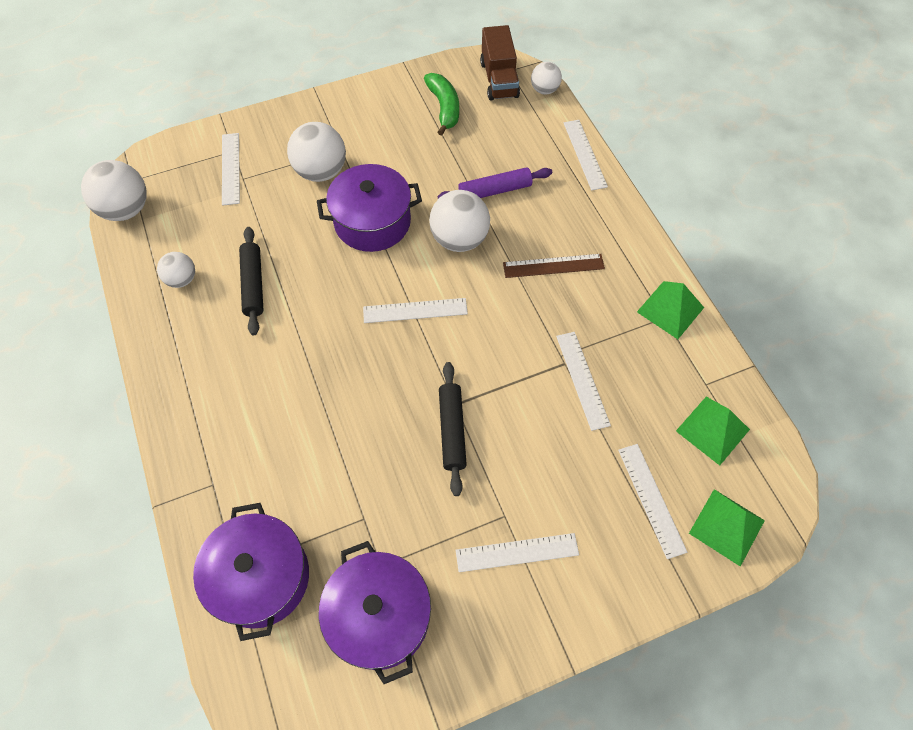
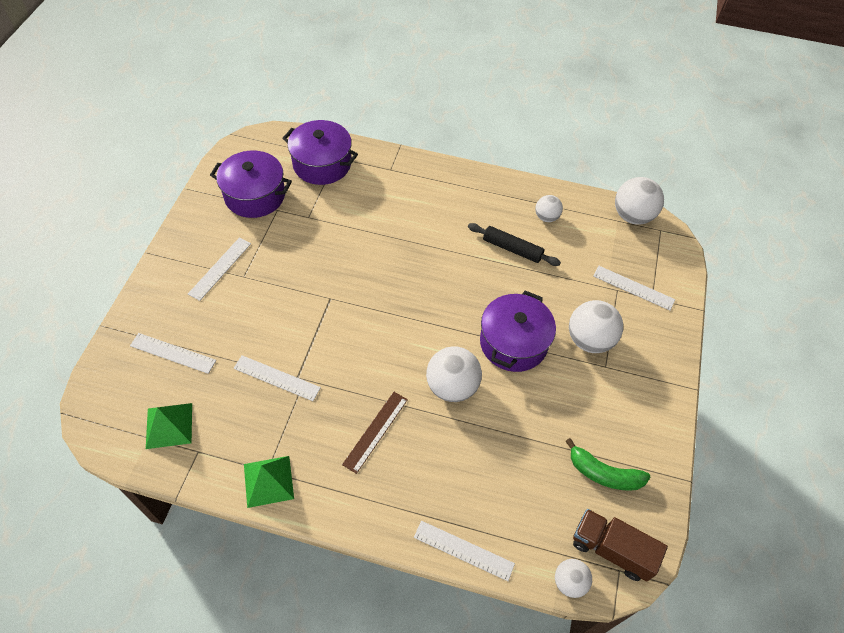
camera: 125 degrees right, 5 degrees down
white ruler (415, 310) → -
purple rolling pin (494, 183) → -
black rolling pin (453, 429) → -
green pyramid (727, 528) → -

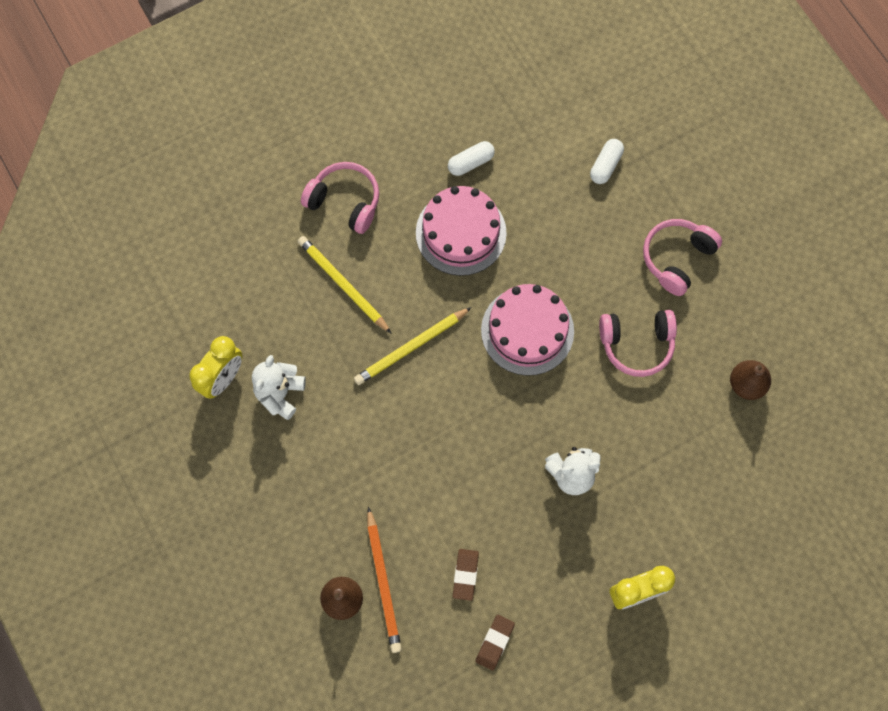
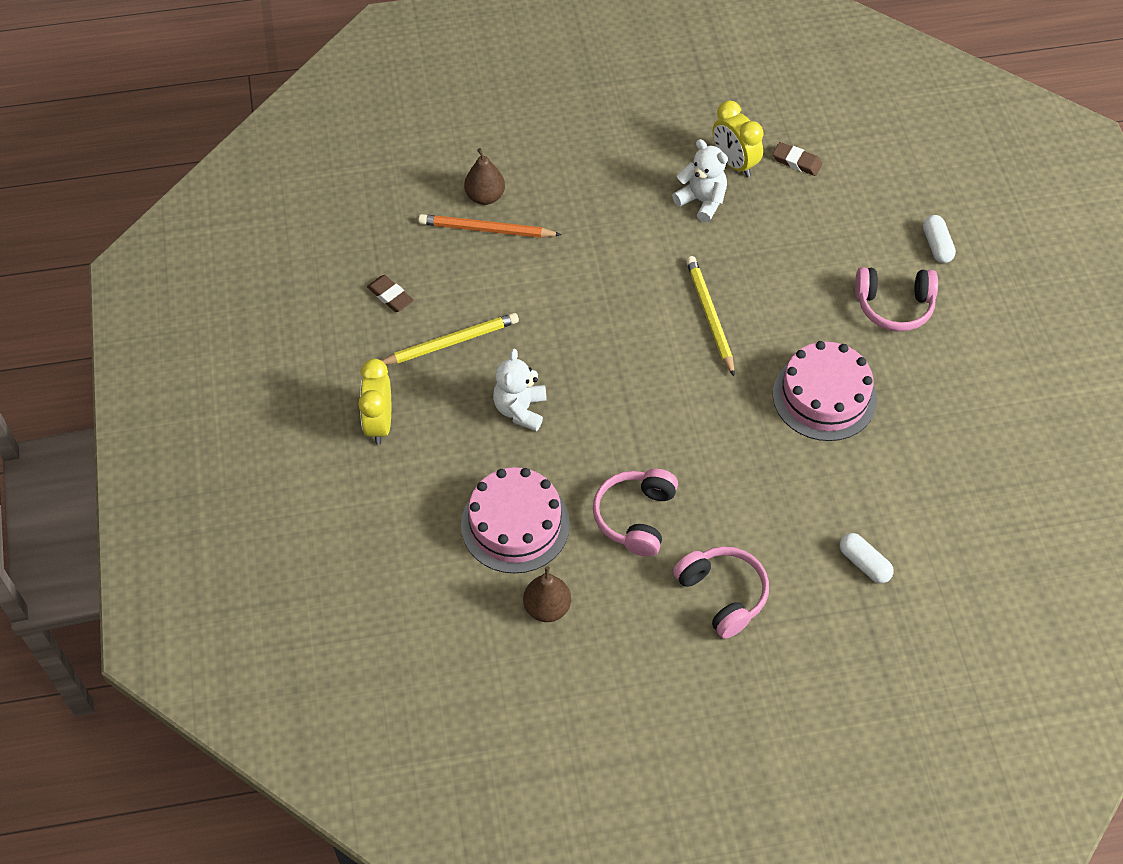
camera: 110 degrees right, 15 degrees down
yellow pencil (345, 285) → yellow pencil (450, 339), relocated
pink headphones (340, 198) → pink headphones (896, 299), 45 degrees clockwise
white capsule (471, 158) → white capsule (939, 239), relocated
brown eraser (466, 575) → brown eraser (797, 159), relocated
pink cake (527, 330) → pink cake (515, 520), relocated

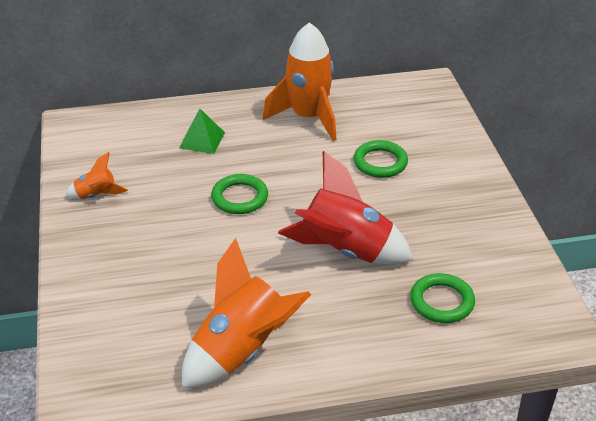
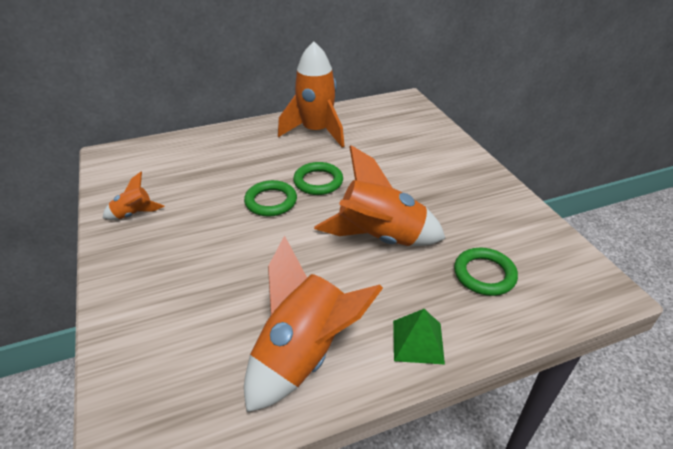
camera: 10 degrees left, 0 degrees up
green pyramid (202, 131) → green pyramid (419, 336), relocated
red rocket (345, 208) → orange rocket (380, 195)
green ring (381, 159) → green ring (318, 178), relocated

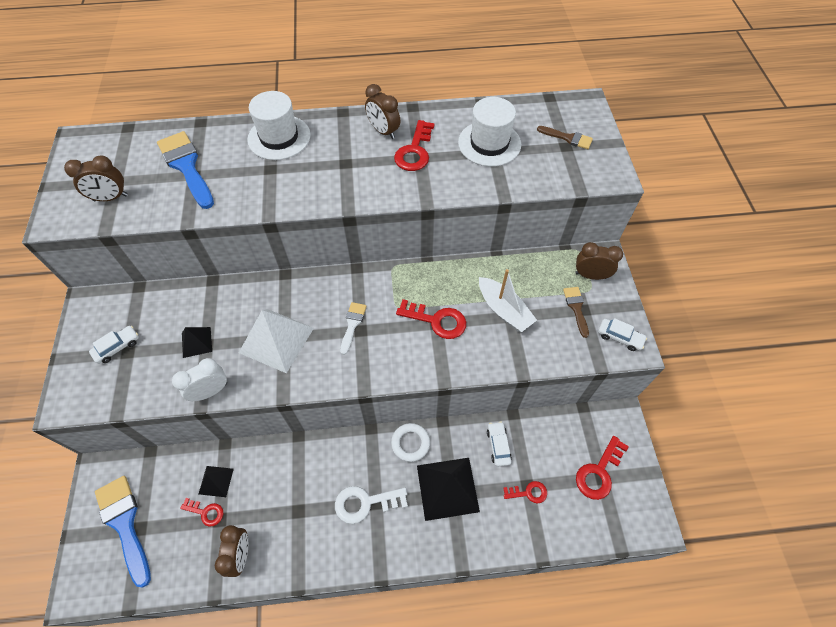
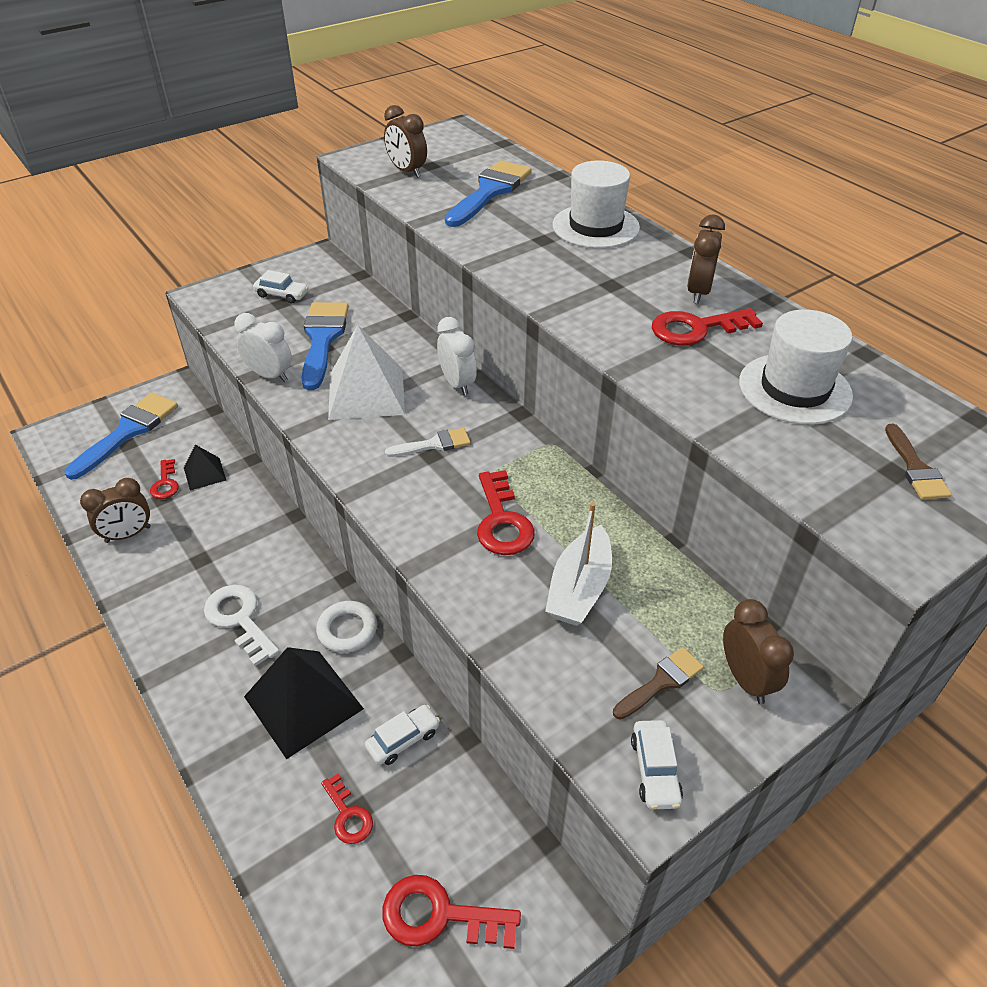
camera: 60 degrees right, 15 degrees down
black pyramid (197, 342) → blue brush (325, 346)
- → white clock (457, 356)

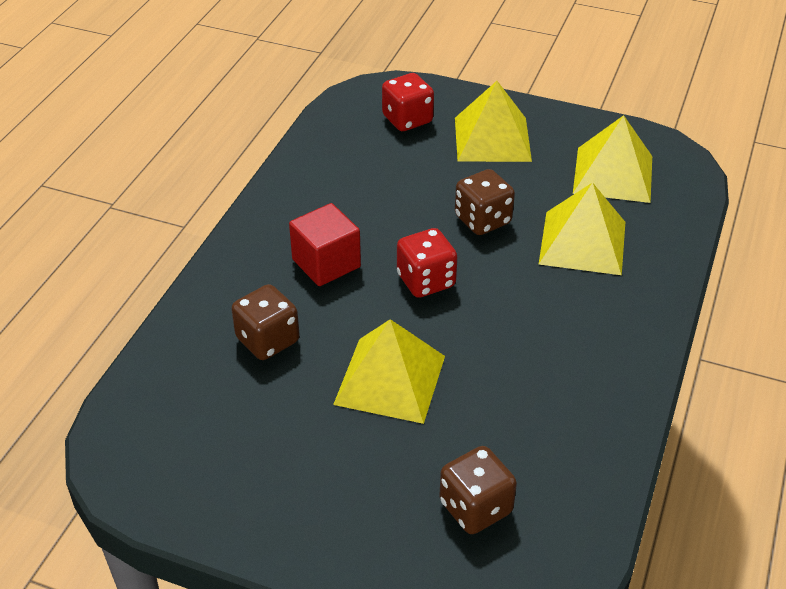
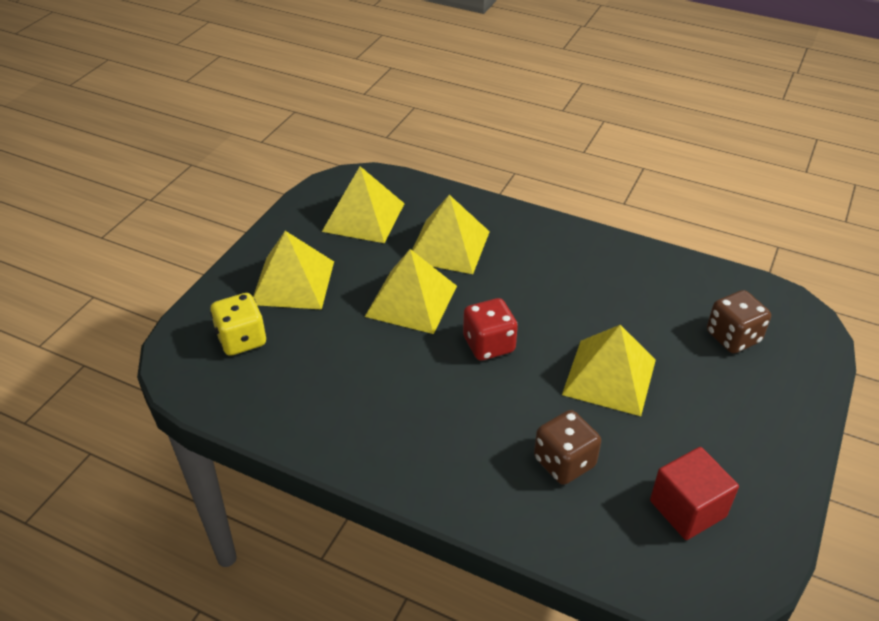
camera: 85 degrees left, 0 degrees up
red cube (325, 244) → red cube (694, 493), relocated
red dice (408, 102) → yellow dice (238, 324)
brown dice (485, 202) → yellow pyramid (411, 291)

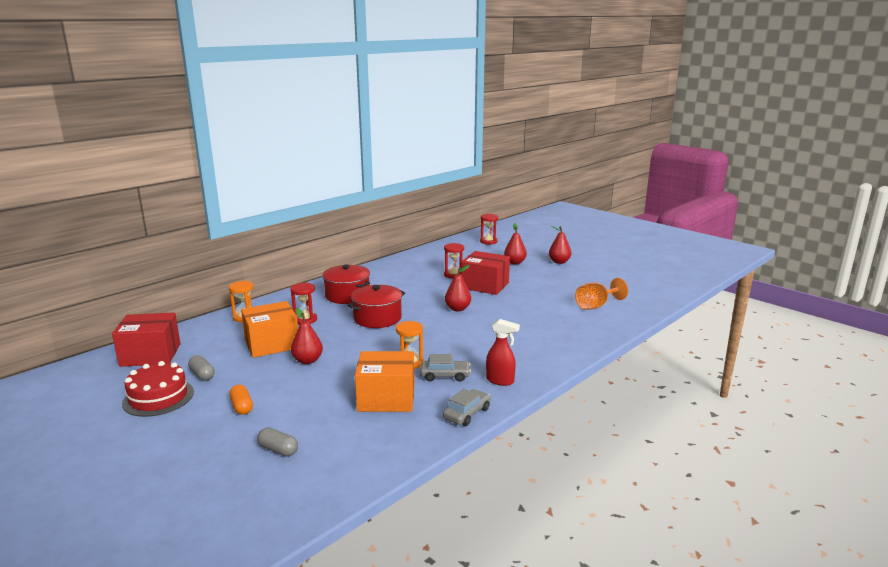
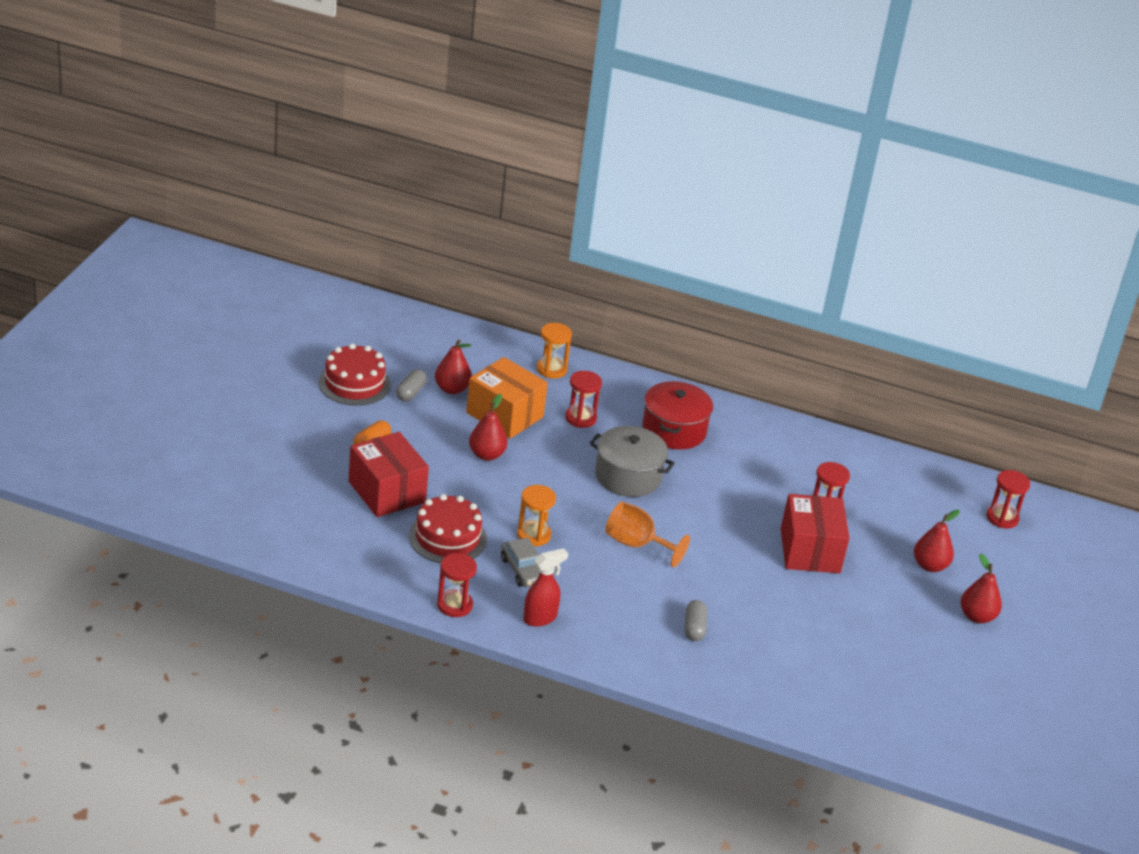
camera: 60 degrees right, 15 degrees up
red box (146, 339) → red box (389, 474), relocated
grey capsule (277, 441) → grey capsule (696, 620), relocated
red pot (376, 306) → grey pot (632, 461)
orange box (385, 381) → red cake (448, 528)
grey car (466, 407) → red hourglass (457, 585)
red pear (458, 288) → red pear (453, 366), relocated
red spray bottle (503, 352) → red spray bottle (545, 587), 120 degrees counterclockwise
orange goblet (601, 294) → orange goblet (647, 534), relocated

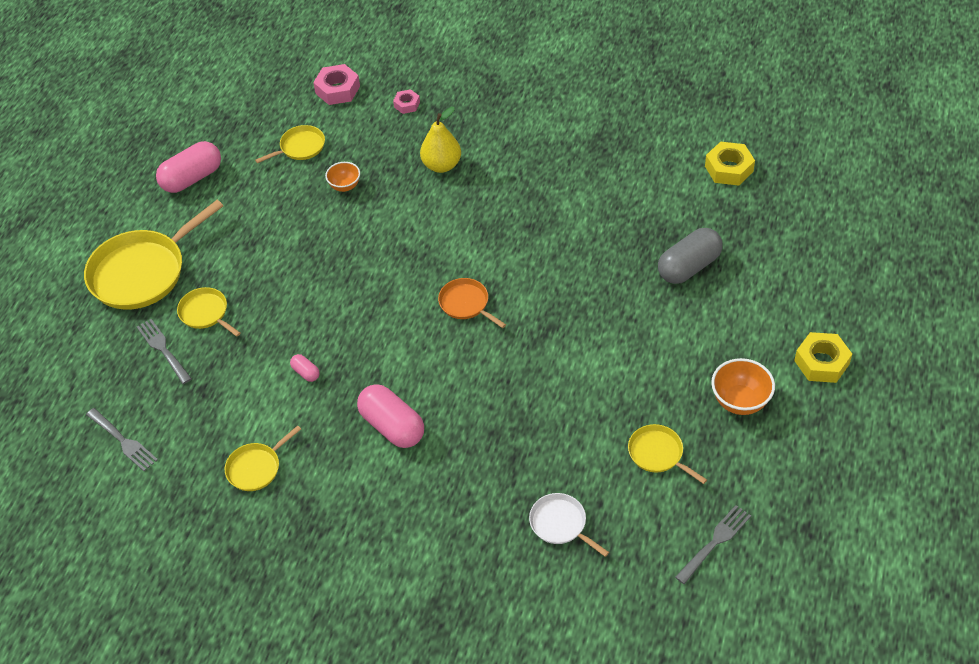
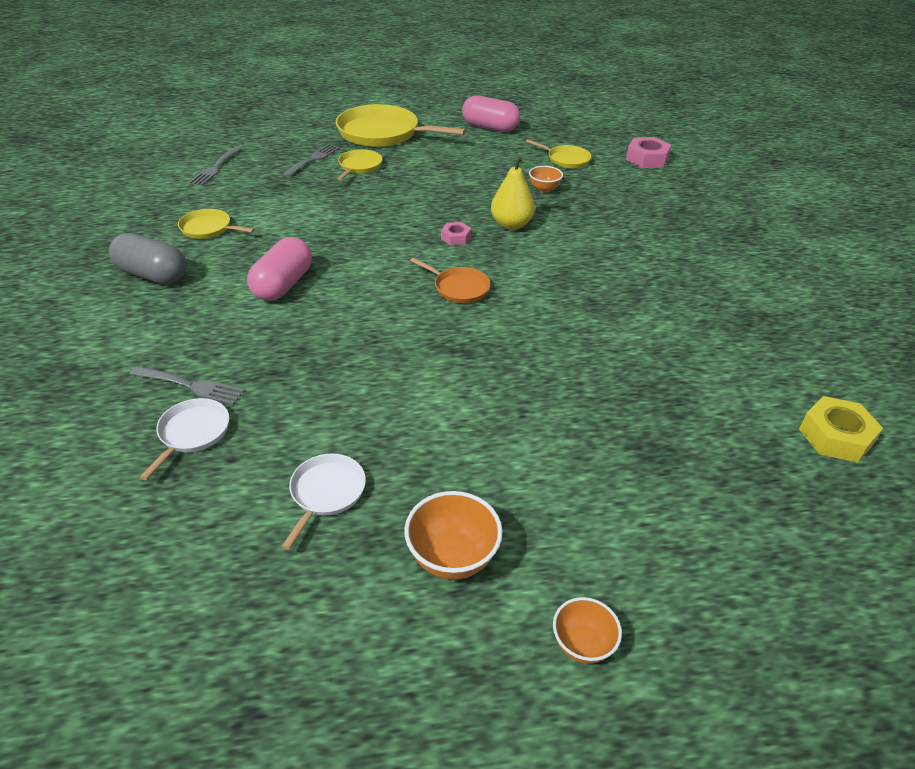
camera: 60 degrees right, 10 degrees down
pink capsule (305, 368) → -
pink nut (406, 101) → pink nut (456, 233), relocated
yellow pear (440, 140) → yellow pear (514, 193), relocated
orange pan (472, 303) → orange pan (450, 280), 105 degrees clockwise
yellow pan (667, 454) → white pan (324, 501)
grey capsule (690, 256) → grey capsule (147, 259), relocated
grey fork (713, 544) → grey fork (187, 385), relocated
yellow nut (823, 357) → orange bowl (587, 630)

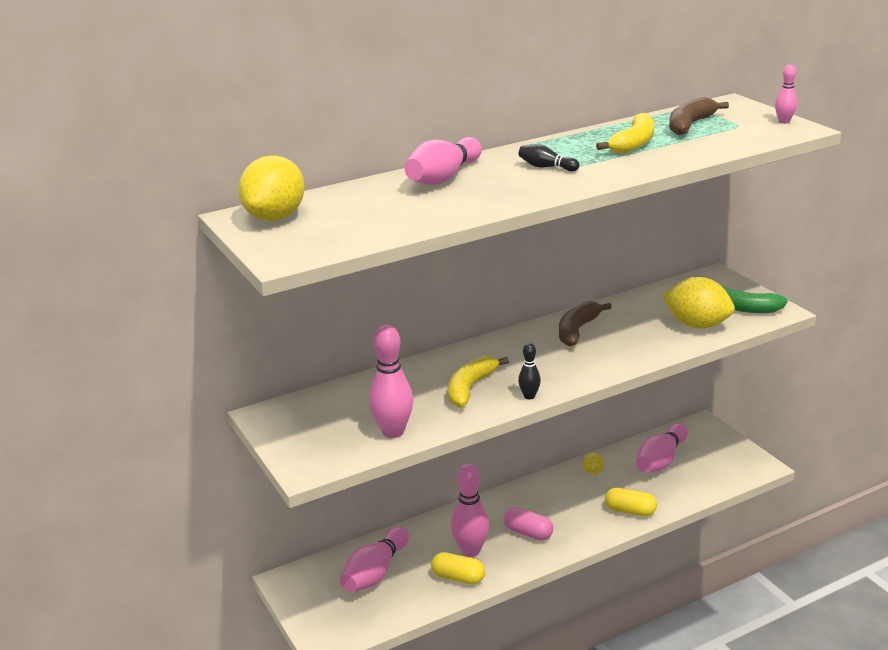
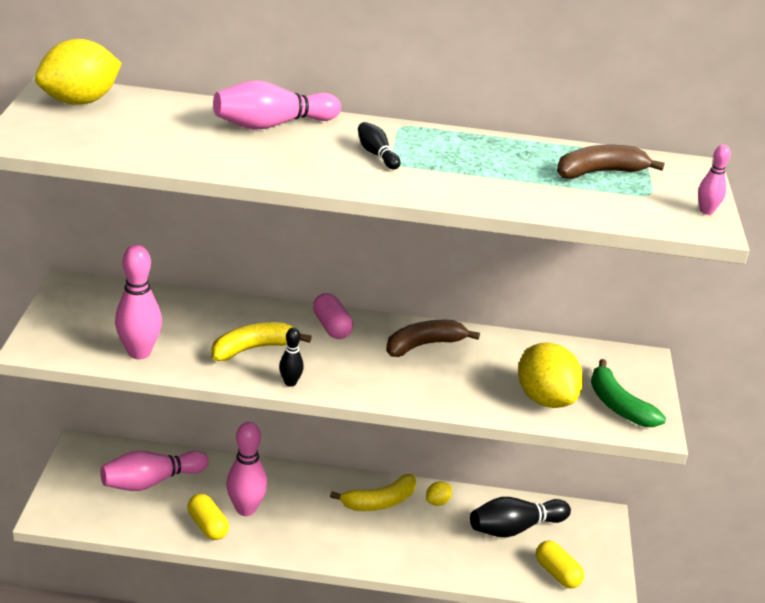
camera: 30 degrees right, 5 degrees up
pink capsule (528, 524) → pink capsule (333, 316), relocated
yellow banana (625, 133) → yellow banana (373, 492), relocated
yellow capsule (631, 502) → yellow capsule (560, 564), relocated
pink bowling pin (662, 448) → black bowling pin (520, 517)

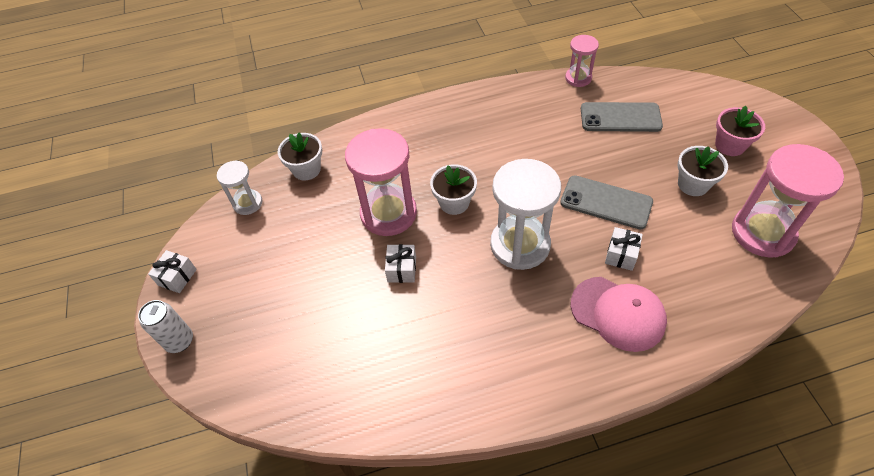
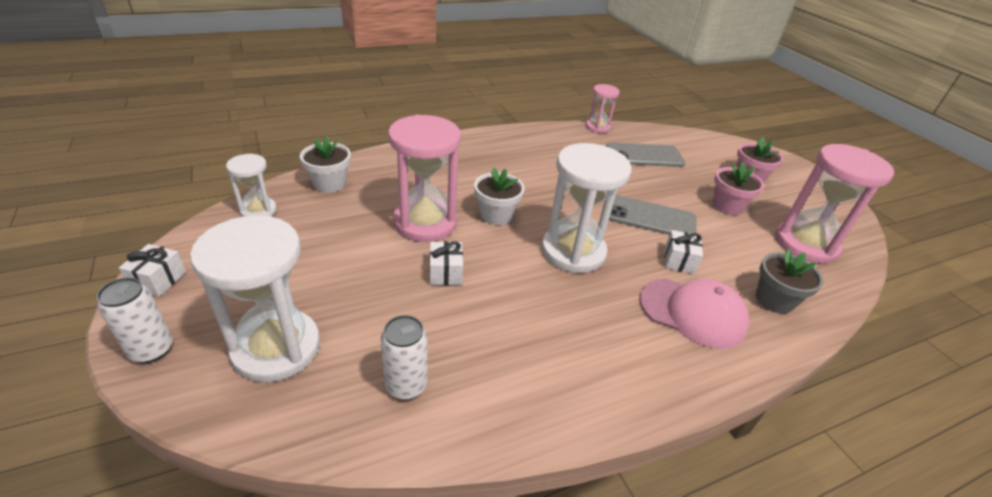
camera: 15 degrees left, 15 degrees down
white flower pot (702, 171) → pink flower pot (738, 188)
- → white hourglass (255, 298)
- → white can (404, 357)
- → grey flower pot (789, 281)

